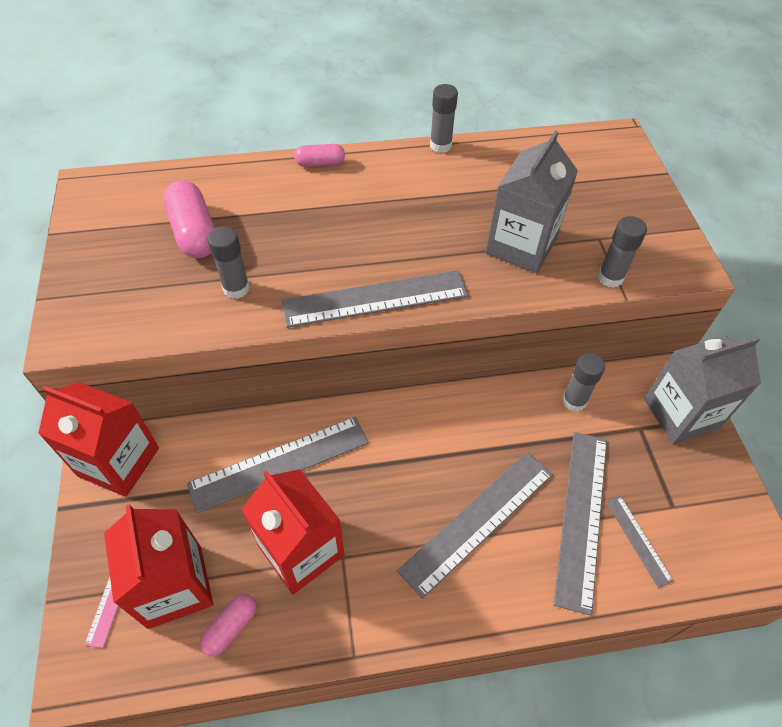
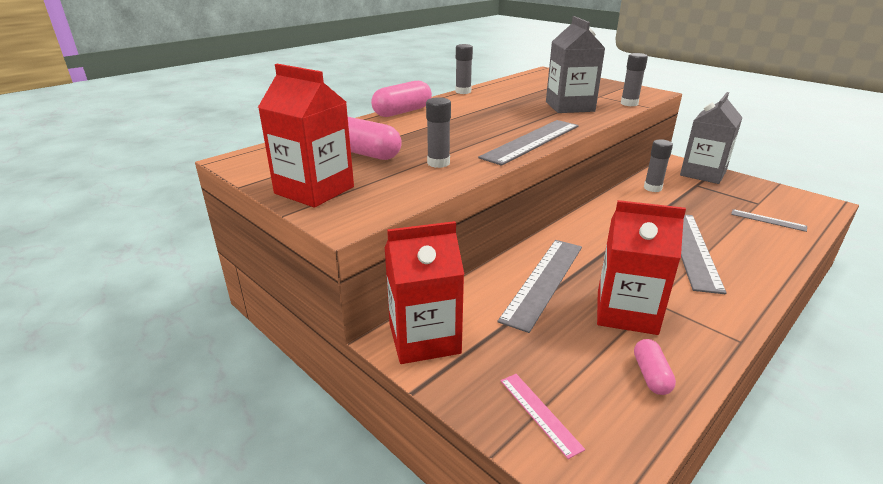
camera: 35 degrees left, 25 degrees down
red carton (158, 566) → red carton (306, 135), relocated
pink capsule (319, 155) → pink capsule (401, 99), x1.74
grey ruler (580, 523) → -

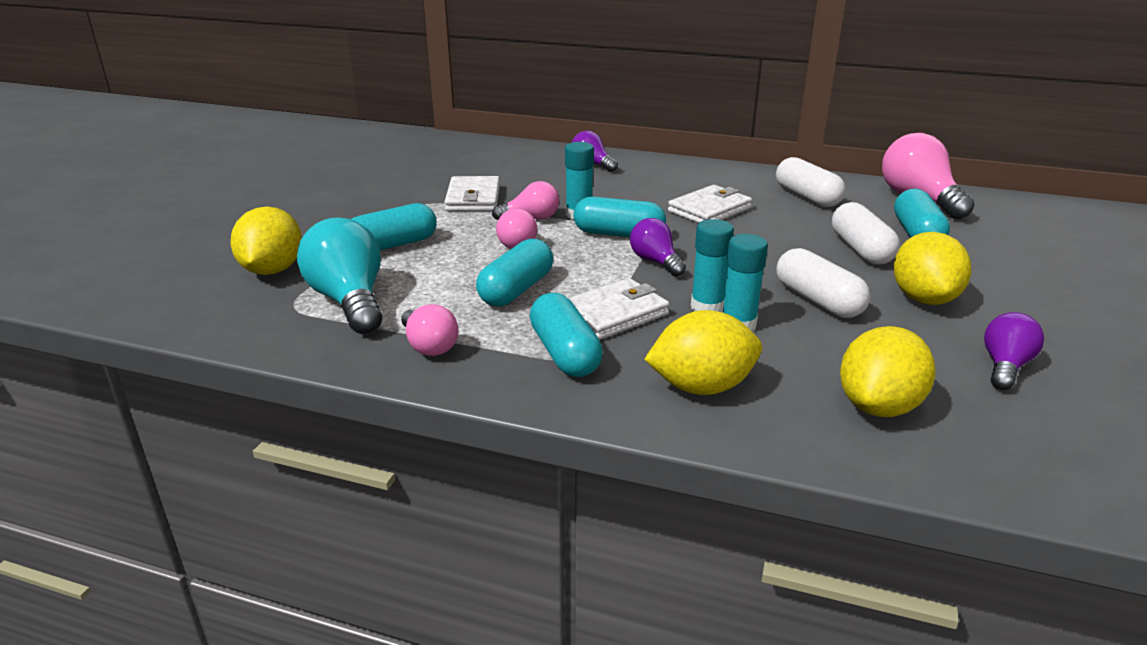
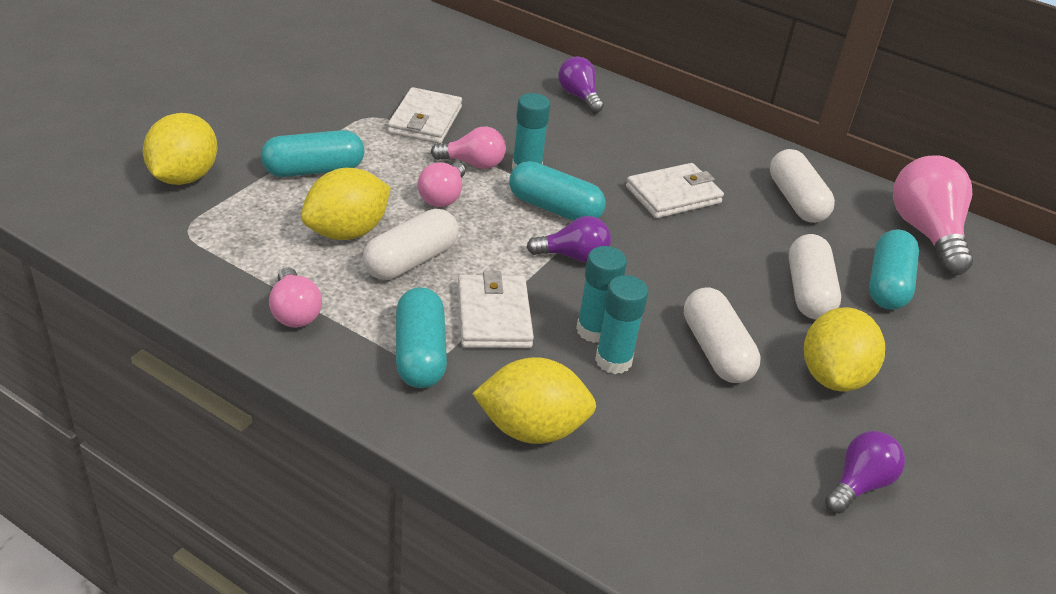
camera: 10 degrees right, 10 degrees up
turquoise light bulb (339, 276) → -
turquoise capsule (514, 273) → white capsule (411, 244)
white wallet (618, 309) → white wallet (496, 309), 75 degrees counterclockwise
purple light bulb (658, 247) → purple light bulb (569, 239), 105 degrees clockwise
yellow lemon (887, 371) → yellow lemon (346, 204), relocated

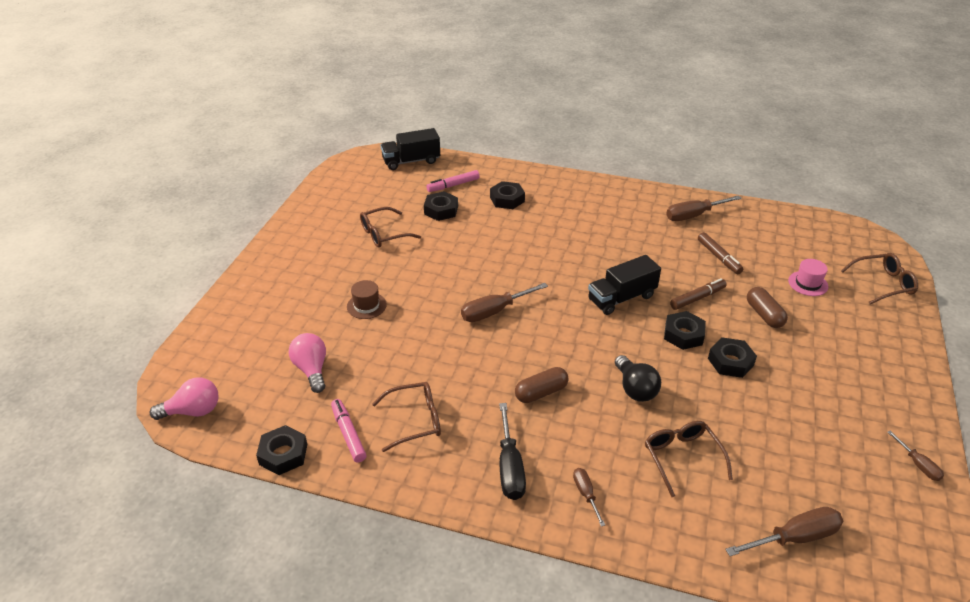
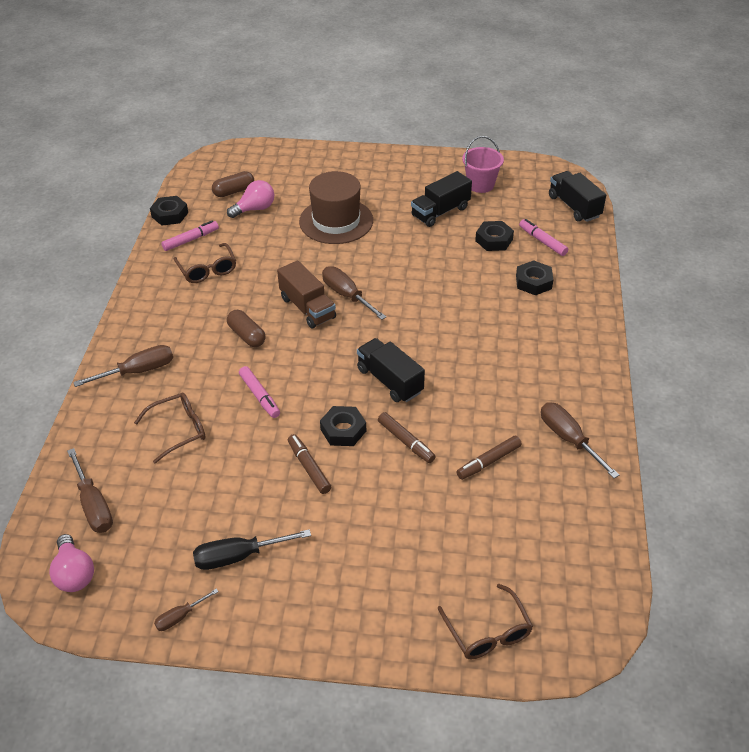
camera: 80 degrees right, 5 degrees up
pink light bulb (184, 398) → pink light bulb (71, 563), relocated
brown hat (367, 299) → brown hat (336, 207), x2.12
brown glasses (390, 227) → black truck (441, 199)
black screwdriver (512, 451) → black screwdriver (252, 549), relocated
brown screwdriver (589, 497) → brown screwdriver (123, 366), x1.78
black light bulb (638, 378) → pink marker (259, 392)
black nut (732, 357) → brown marker (309, 464)
brown capsule (767, 307) → brown capsule (233, 184), relocated
pink hat (808, 277) → -
- → brown truck (306, 294)
- → pink bucket (483, 164)

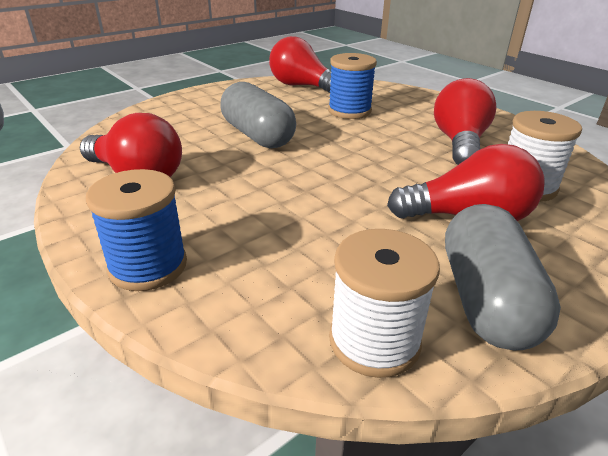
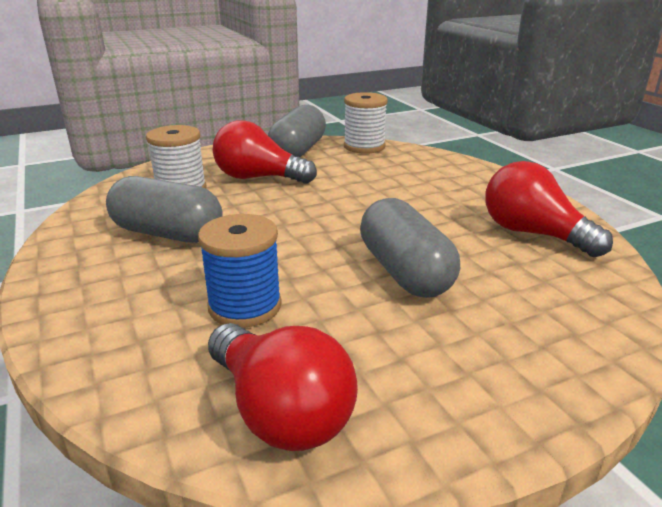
camera: 165 degrees left, 5 degrees down
blue spool (136, 230) → -
red light bulb (465, 121) → grey capsule (164, 209)

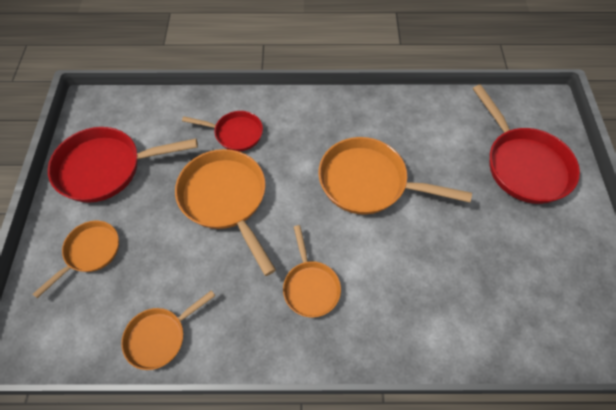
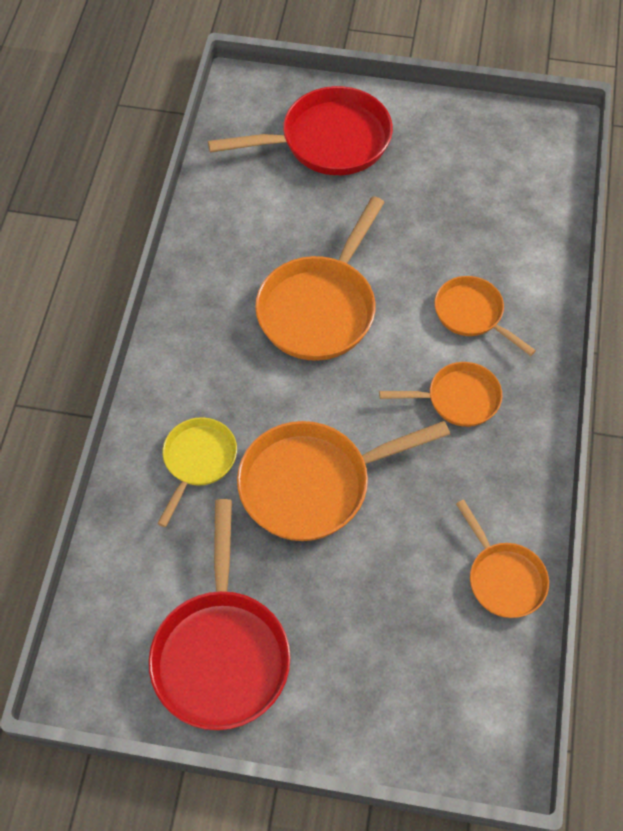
camera: 80 degrees left, 0 degrees up
orange pan (76, 259) → orange pan (485, 316), relocated
red pan (222, 131) → yellow pan (197, 472)

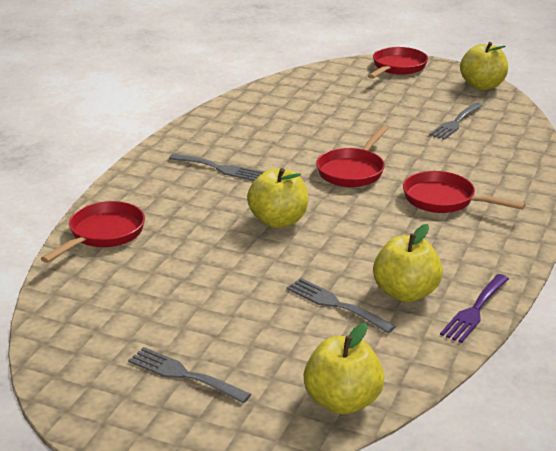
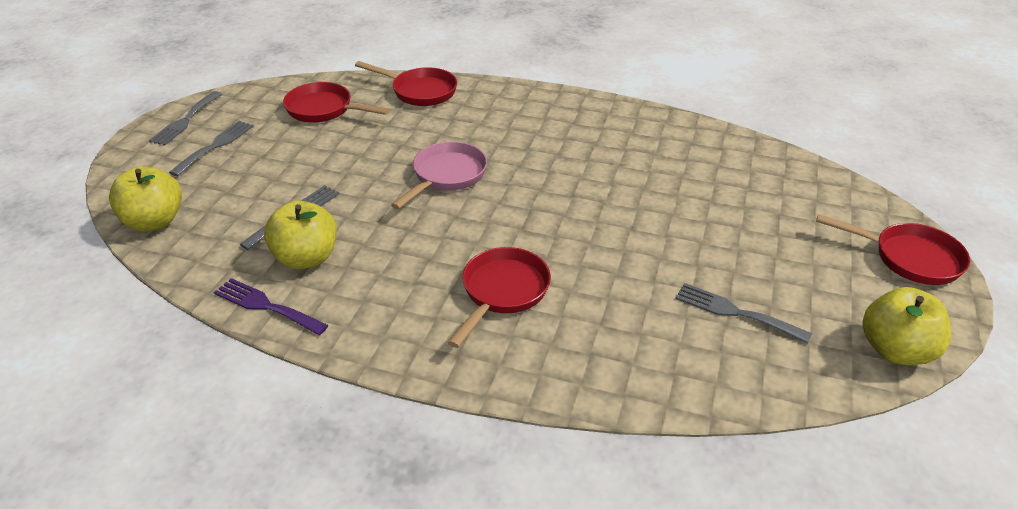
camera: 85 degrees right, 10 degrees up
grey fork (216, 167) → grey fork (185, 118), relocated
yellow apple (277, 198) → pink pan (439, 175)
red pan (352, 156) → red pan (336, 102), relocated

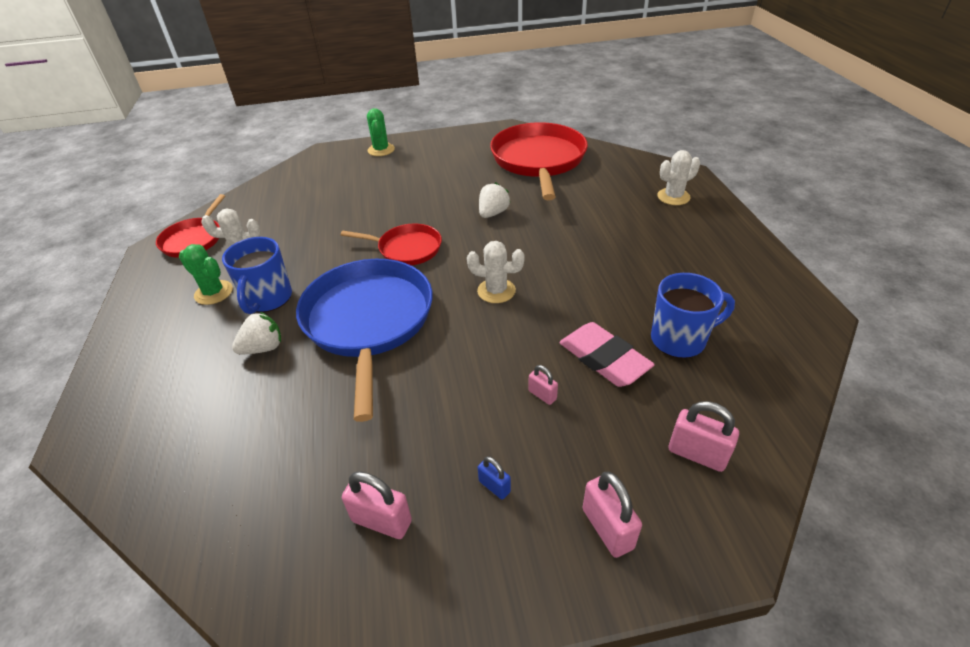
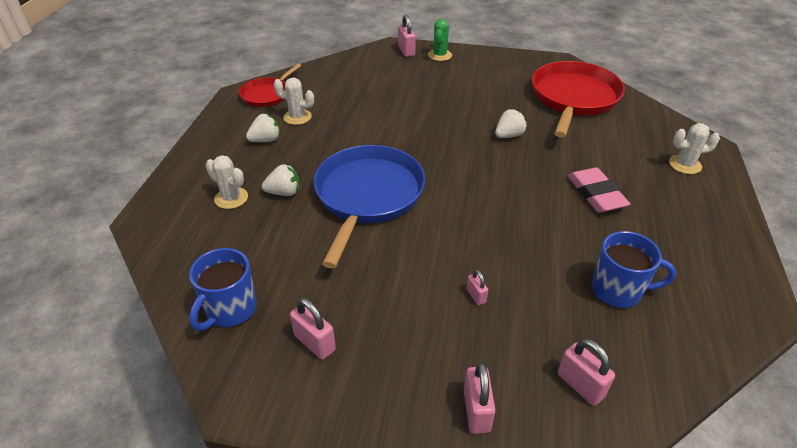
camera: 20 degrees right, 0 degrees up
green cactus (206, 274) → white strawberry (263, 128)
blue mug (257, 275) → blue mug (223, 289), relocated
red pan (391, 244) → -
white cactus (496, 272) → white cactus (226, 182), relocated
blue padlock (494, 477) → -
pink eraser (607, 354) → pink eraser (599, 190), relocated
- → pink padlock (407, 35)

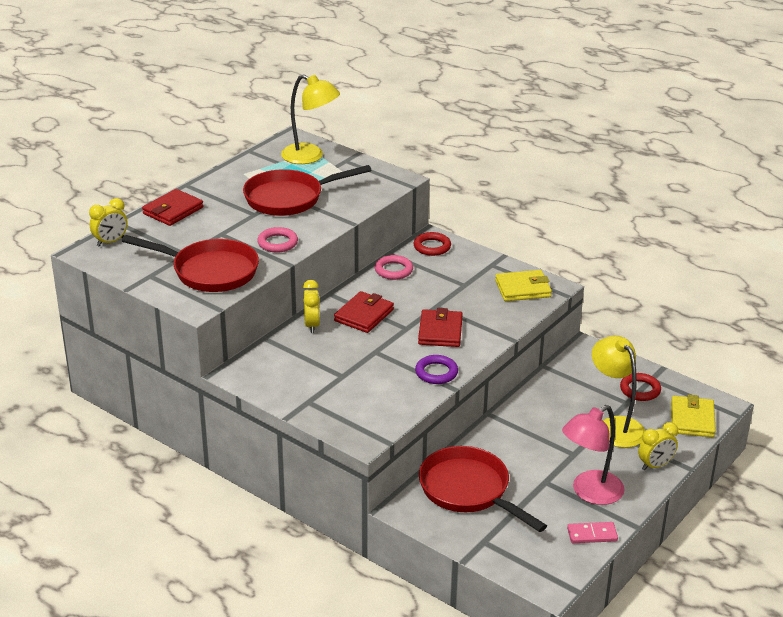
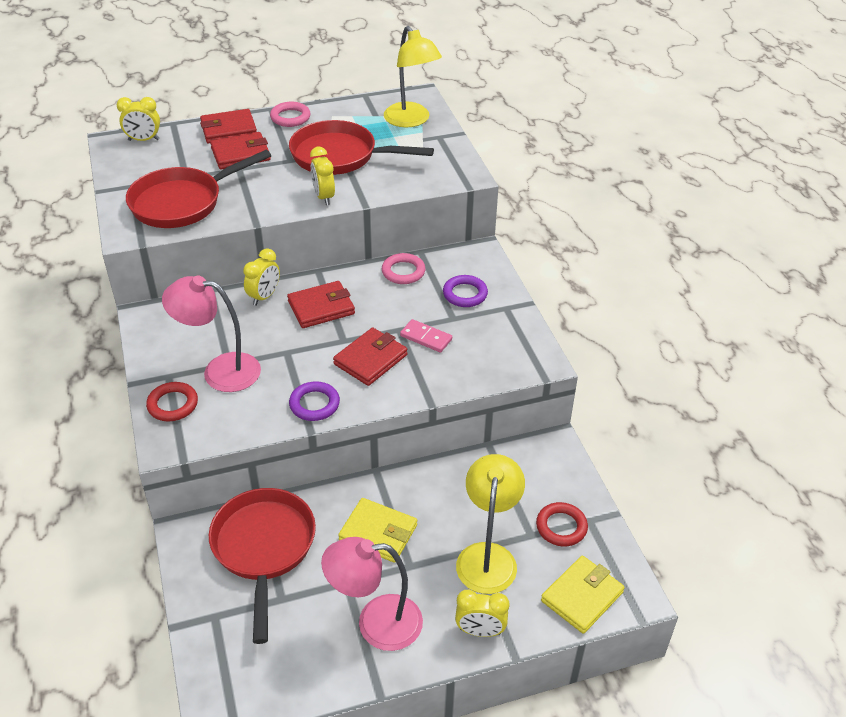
camera: 35 degrees right, 10 degrees up
red pan (190, 263) → red pan (198, 189), 90 degrees clockwise
pink ring (277, 240) → pink ring (290, 114), relocated
red ring (432, 244) → red ring (172, 401), relocated
yellow wallet (523, 285) → yellow wallet (377, 530), relocated
pink domino (592, 532) → pink domino (426, 336), relocated
- → pink lamp (211, 334)
- → red wallet (240, 150)
- → yellow clock (322, 176)
- → purple ring (465, 291)

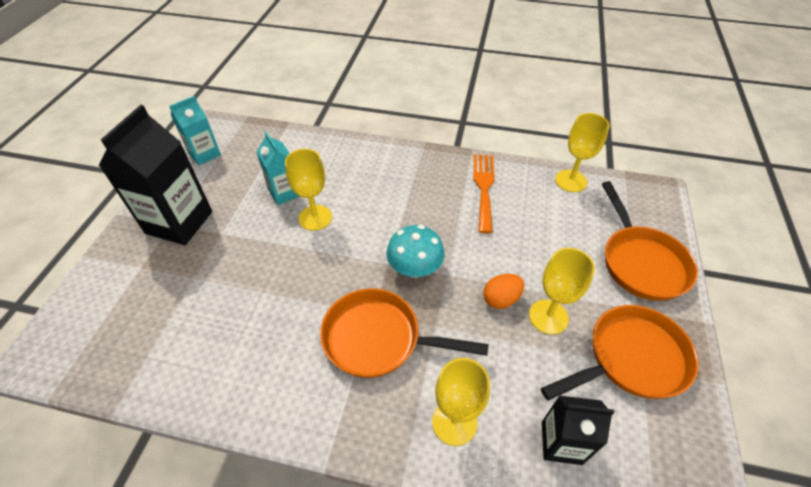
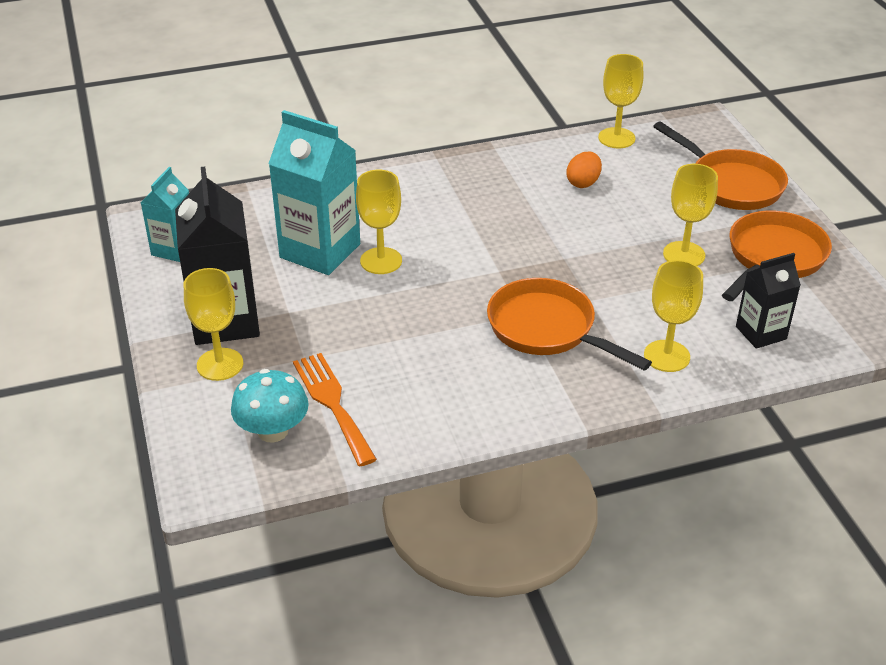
camera: 30 degrees left, 10 degrees down
turquoise carton (278, 168) → turquoise carton (314, 192), x1.74
orange pan (404, 333) → orange pan (569, 324), 60 degrees clockwise
turquoise mushroom (415, 251) → turquoise mushroom (270, 405), relocated
orange fork (484, 193) → orange fork (335, 409), relocated
orange egg (503, 291) → orange egg (584, 169), relocated
- → yellow goblet (213, 324)

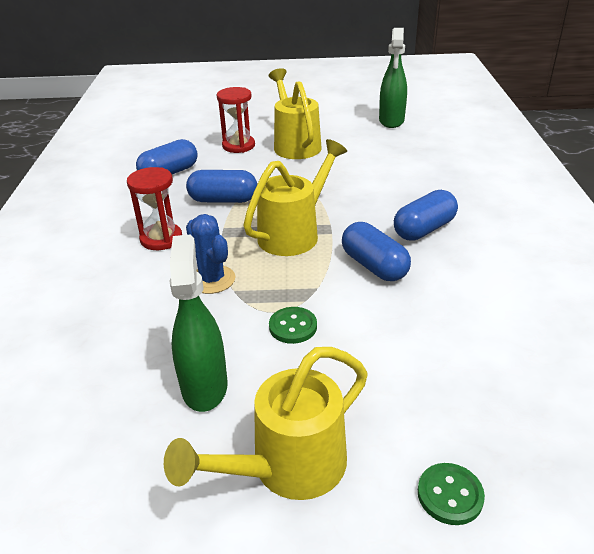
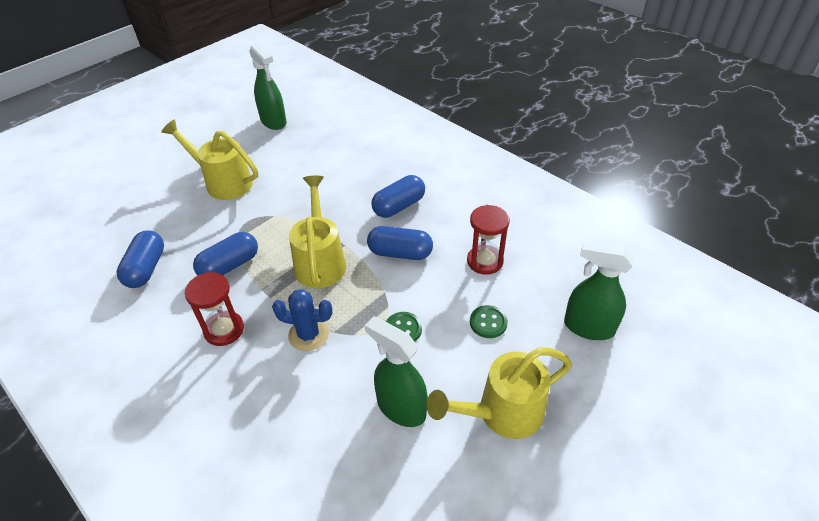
camera: 45 degrees left, 10 degrees up
yellow watering can (266, 423) → yellow watering can (499, 393), 60 degrees clockwise
red hourglass (236, 120) → red hourglass (488, 240), relocated
blue capsule (426, 215) → blue capsule (398, 196), 45 degrees clockwise
green button (451, 494) → green button (489, 321), relocated
- → green spray bottle (599, 290)

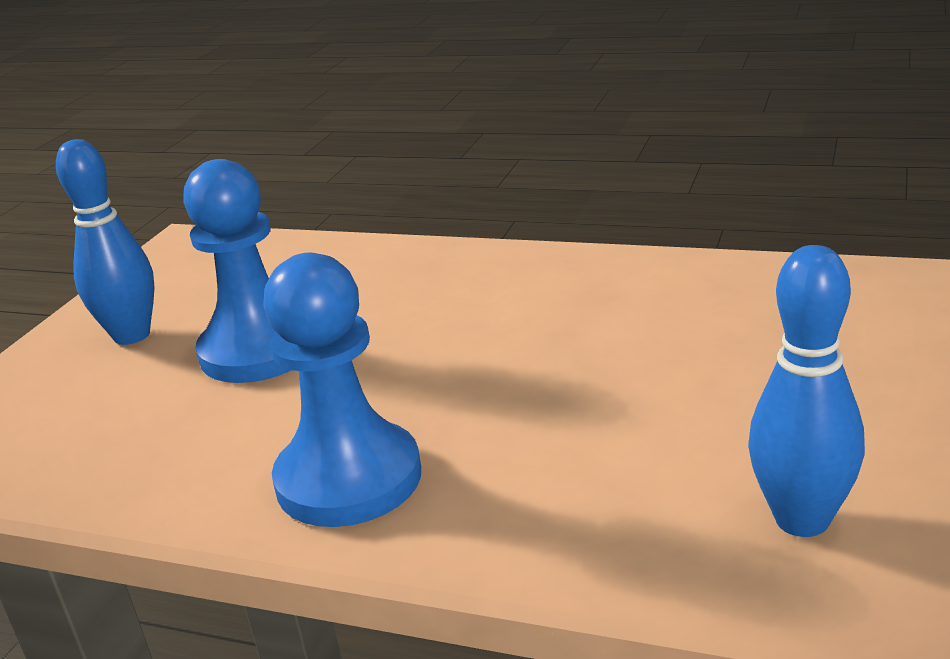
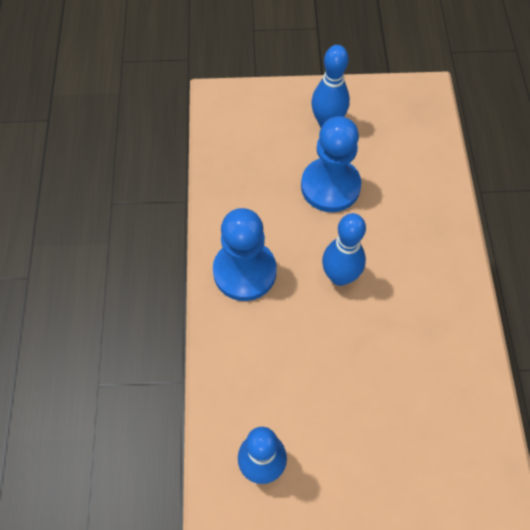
camera: 65 degrees right, 35 degrees up
- → blue bowling pin (344, 249)

